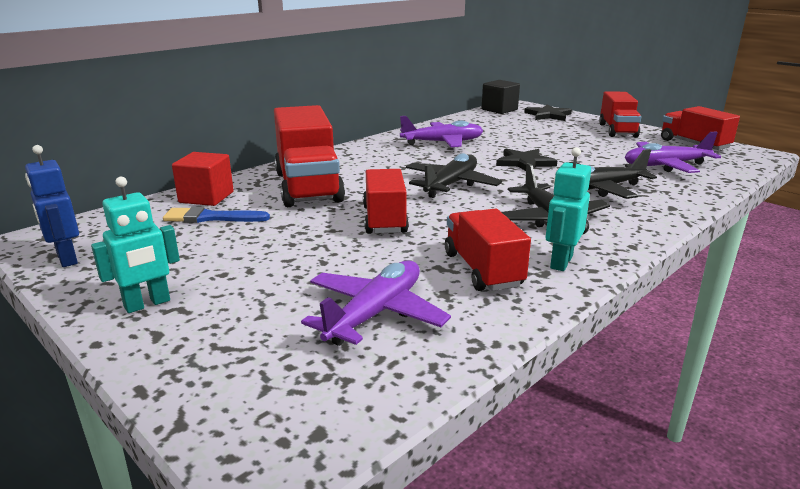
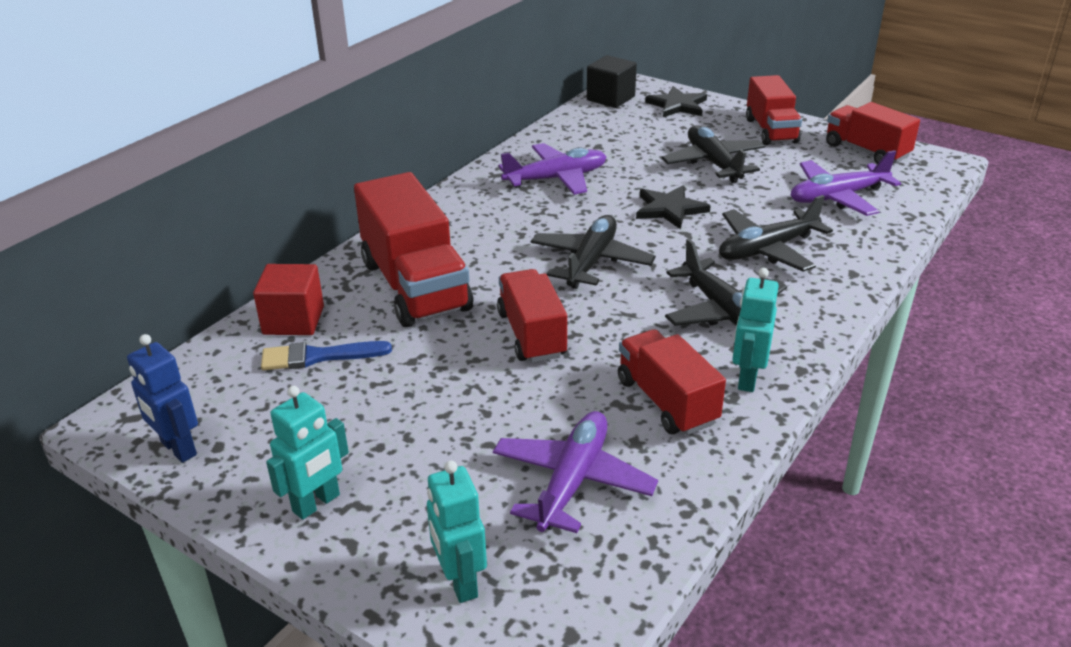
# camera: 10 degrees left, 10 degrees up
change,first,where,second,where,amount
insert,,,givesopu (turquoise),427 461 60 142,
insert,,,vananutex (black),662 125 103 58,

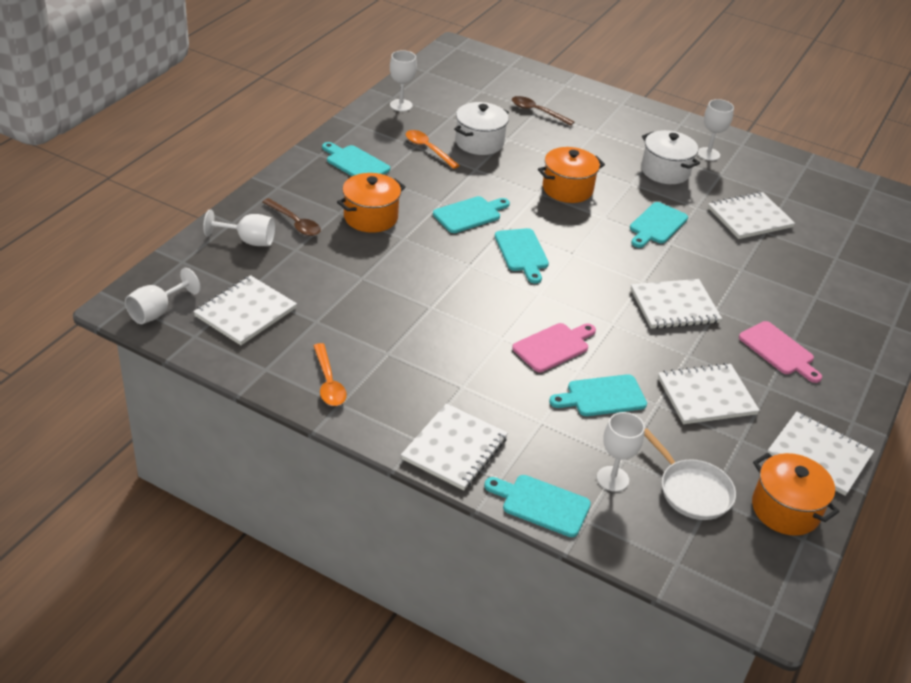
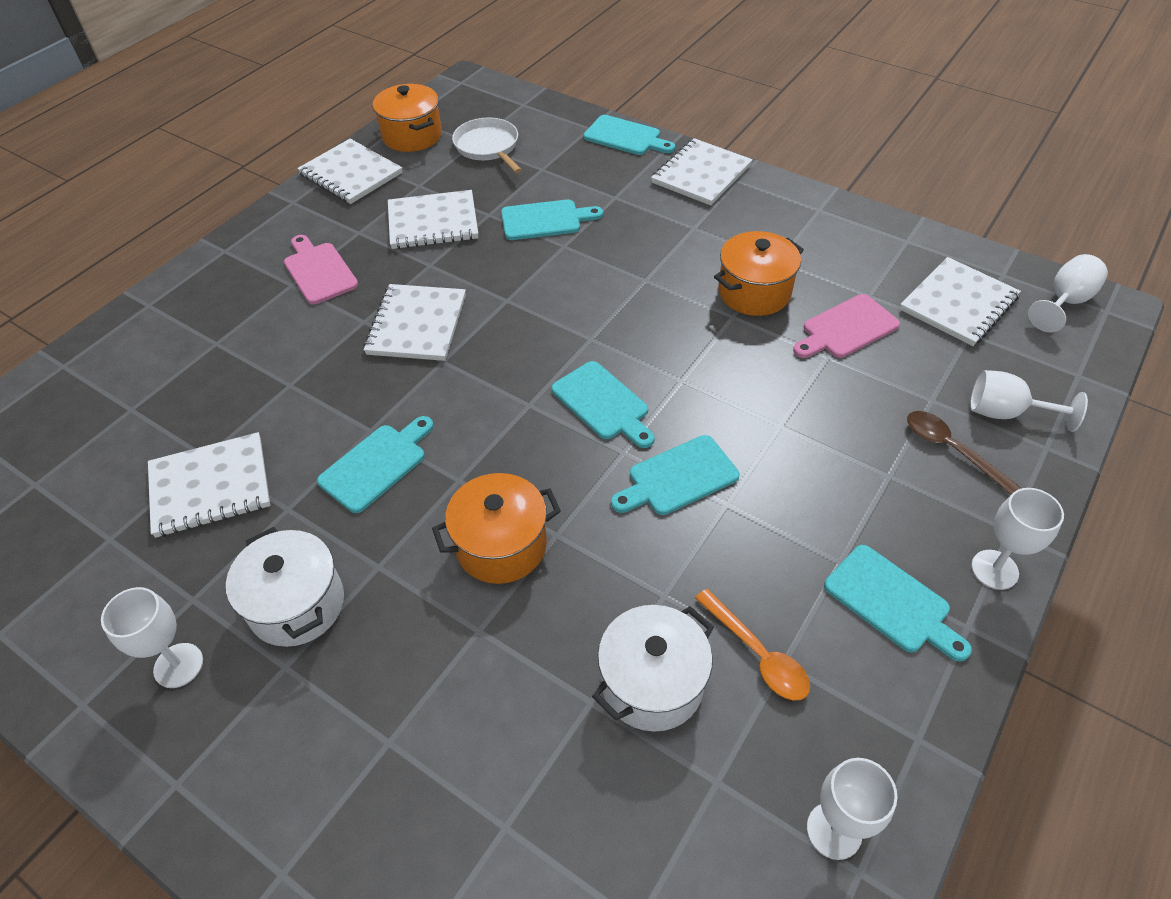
# camera: 170 degrees left, 10 degrees up
change,first,where,second,where,amount
rotate,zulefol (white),631 279 91 50,,363 284 103 77,75 degrees counterclockwise
rotate,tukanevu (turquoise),495 228 54 56,,551 361 104 87,150 degrees clockwise
move,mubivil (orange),337 173 69 60,,714 231 90 85,
move,tukanevu (pink),512 323 84 49,,793 294 107 64,
move,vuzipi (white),597 412 48 80,,971 488 93 102,
delete,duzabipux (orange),313 343 34 63,,,
delete,duzabipux (brown),512 96 62 30,,,

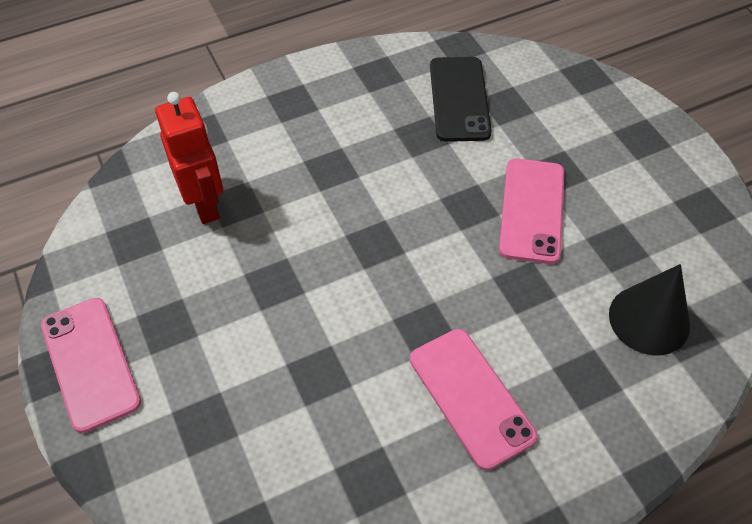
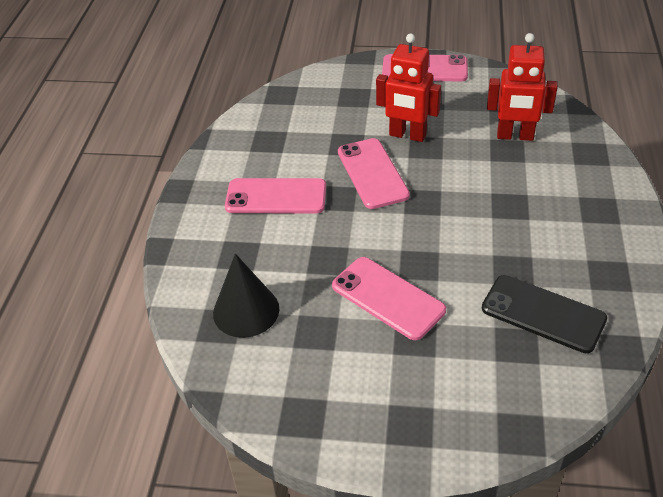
# camera: 125 degrees right, 10 degrees down
change,first,where,second,where,amount
insert,,,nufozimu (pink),338 138 72 71,
insert,,,givesopu (red),376 33 65 109,

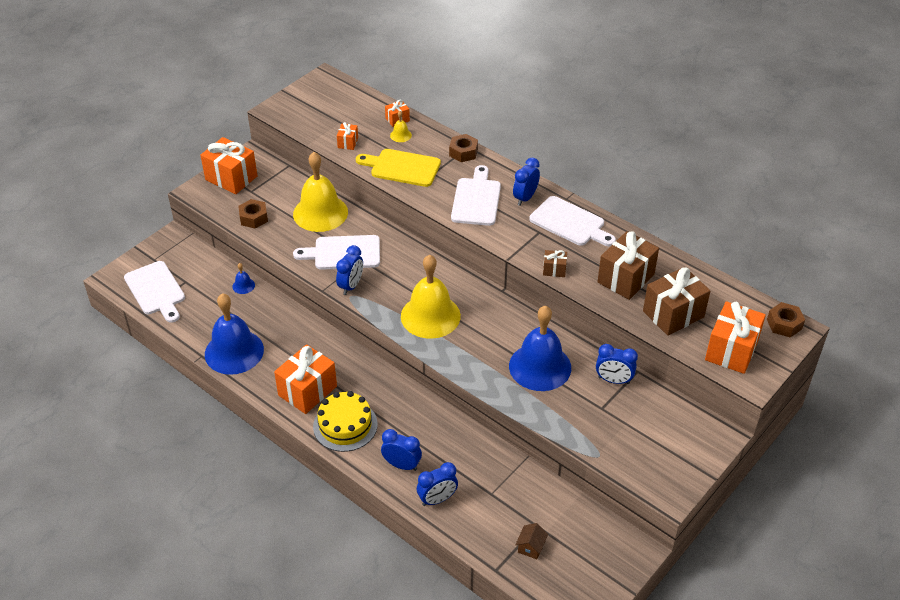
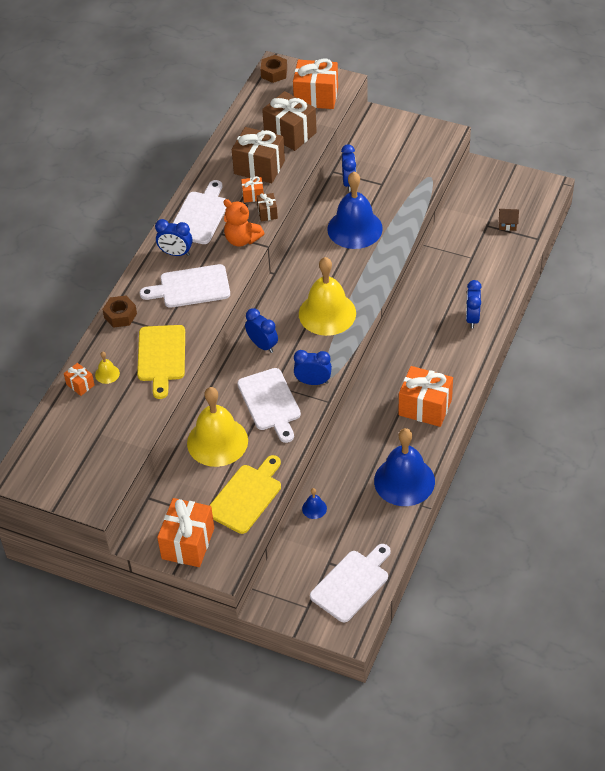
# camera: 105 degrees left, 5 degrees up
change,first,where,second,where,amount
replace,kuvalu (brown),238 199 30 30,tukanevu (yellow),209 455 72 79,
insert,,,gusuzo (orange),223 199 42 48,
move,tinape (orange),337 122 21 28,,241 176 23 27,
move,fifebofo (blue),417 462 41 44,,245 308 33 45,
delete,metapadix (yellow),313 391 65 61,,,

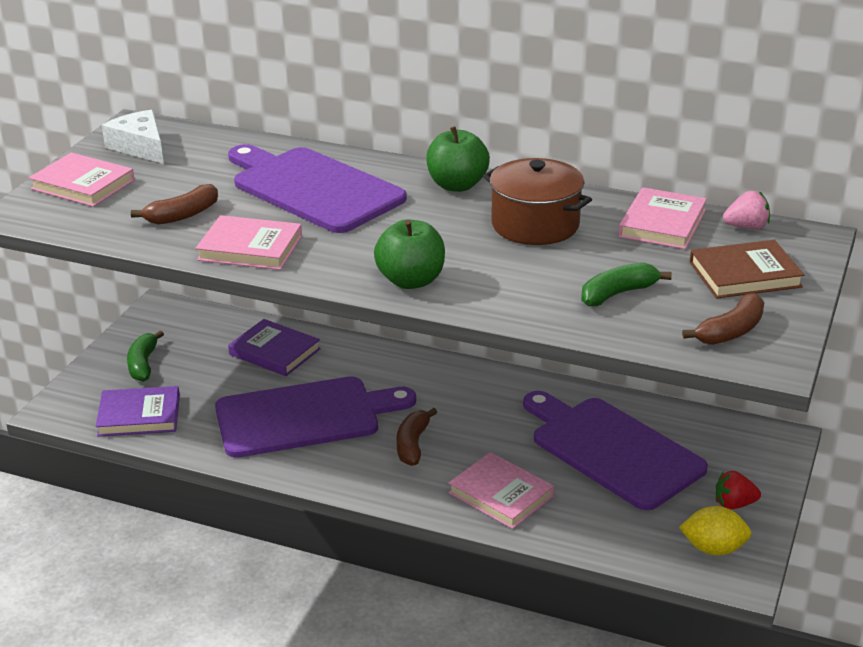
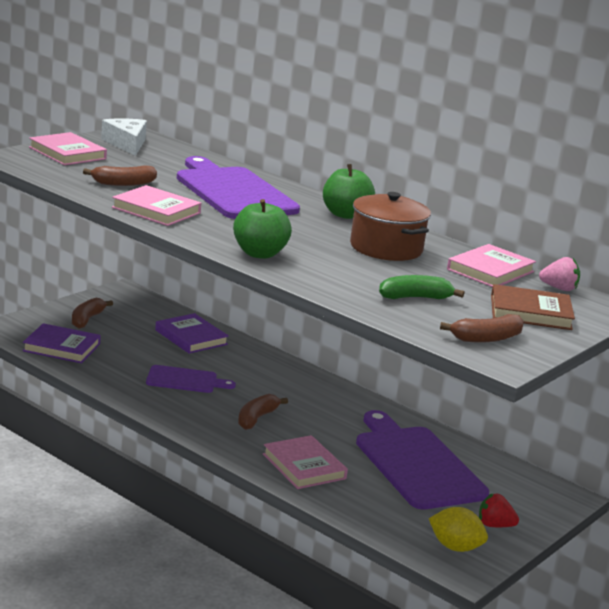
# camera: 15 degrees right, 10 degrees down
change,first,where,second,where,amount
recolor,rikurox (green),127 330 37 52,rikurox (brown),72 298 41 31,
resize,tukanevu (purple),215 376 201 82,,146 365 90 28,x0.53

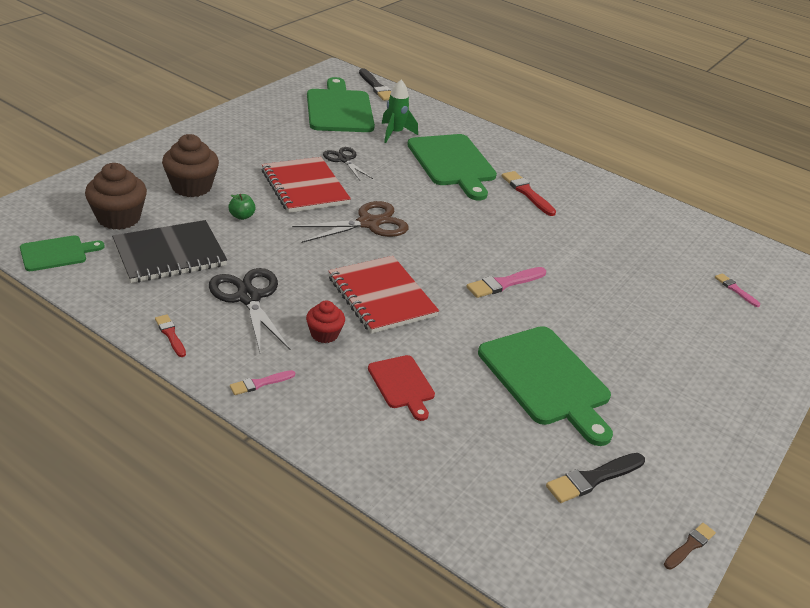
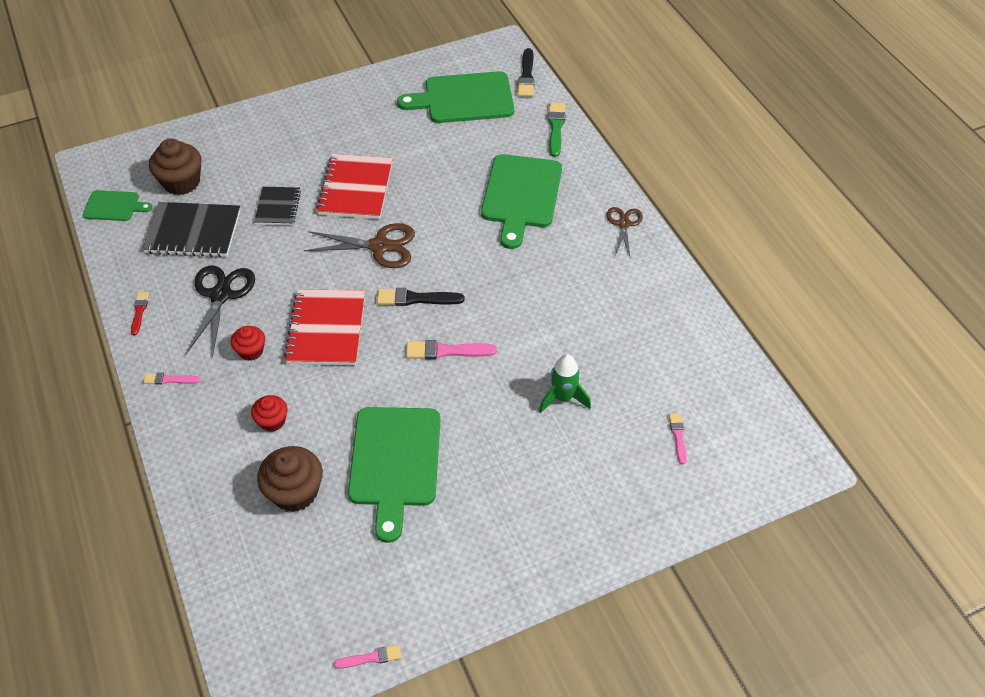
# camera: 35 degrees right, 15 degrees up
change,first,where,second,where,amount
replace,tukanevu (red),368 355 67 66,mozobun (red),251 395 37 37,
replace,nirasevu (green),228 194 28 26,zulefol (black),254 187 47 38,
move,mozobun (brown),162 134 57 63,,257 446 66 66,
recolor,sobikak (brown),664 523 52 47,sobikak (pink),334 645 68 24,
move,sobikak (black),546 453 99 50,,377 288 88 18,
rotate,tukanevu (green),307 77 68 55,,397 71 117 52,120 degrees counterclockwise
move,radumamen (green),382 79 36 64,,539 354 52 59,
insert,,,sobikak (green),548 102 18 55,
insert,,,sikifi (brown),606 207 37 49,
delete,sikifi (black),323 147 50 33,,,
delete,sobikak (red),502 171 54 45,,,

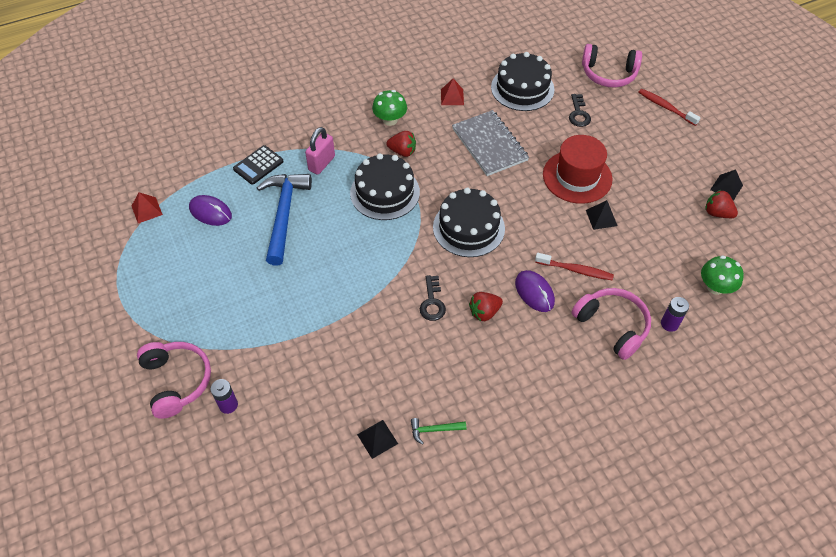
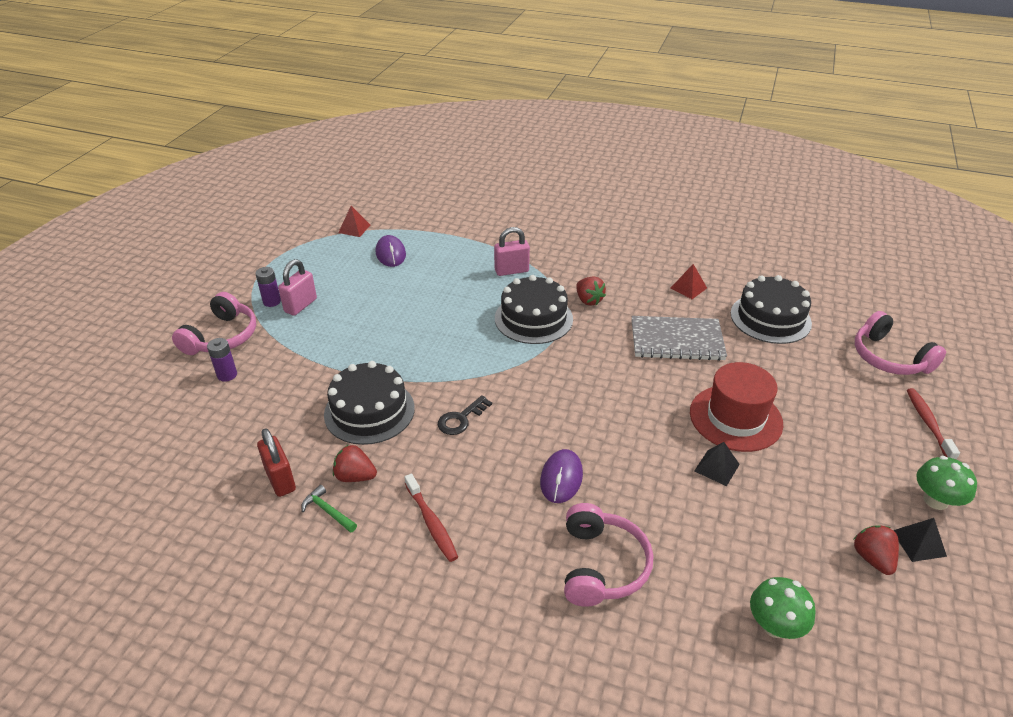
# camera: 45 degrees right, 15 degrees down
change,first,where,second,where,amount
move,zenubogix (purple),661 297 28 35,,255 267 26 40,
replace,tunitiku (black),357 420 41 39,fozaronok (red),257 428 39 69,
insert,,,fozaronok (pink),278 259 39 57,
move,metapadix (black),433 188 72 69,,324 361 91 84,
move,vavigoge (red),469 292 34 29,,333 445 44 37,
move,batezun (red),535 253 79 27,,405 474 53 88,
rotate,zulefol (grey),452 110 77 66,,632 316 95 45,75 degrees clockwise
move,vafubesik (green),372 90 35 36,,916 456 61 54,
delete,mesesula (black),233 145 51 40,,,
delete,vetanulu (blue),257 174 55 92,,,
delete,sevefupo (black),569 94 22 33,,,

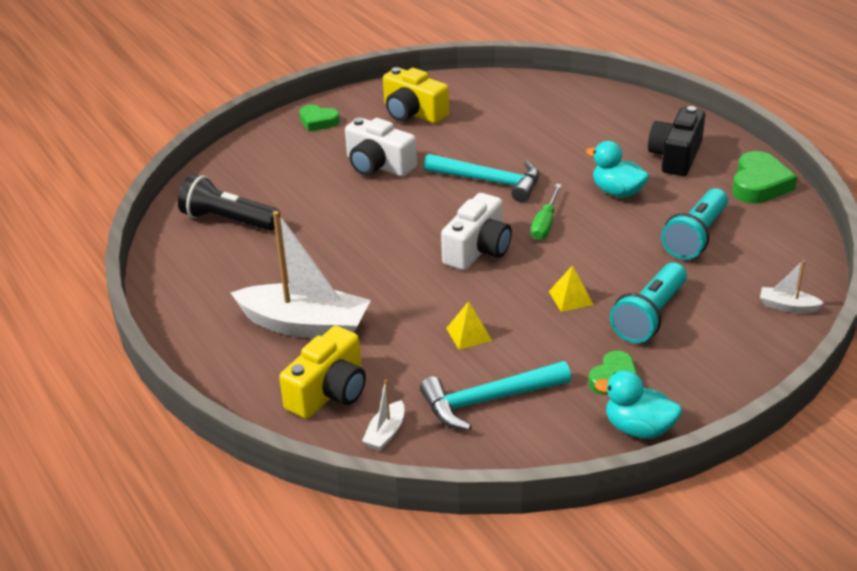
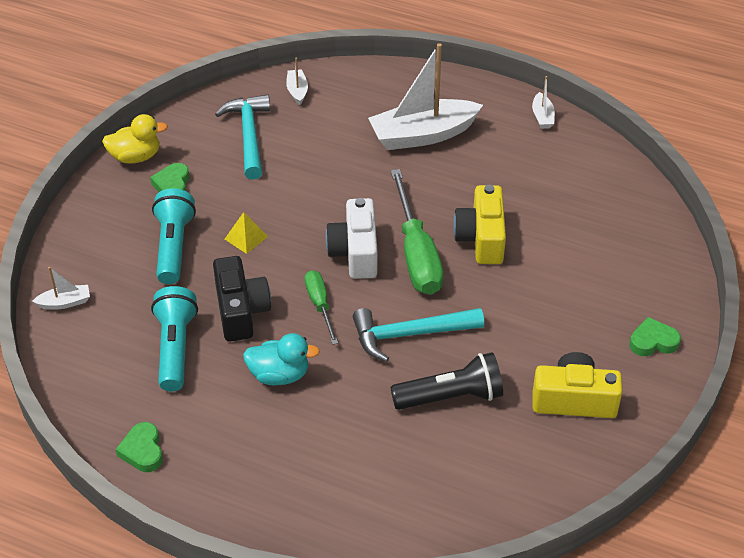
# camera: 145 degrees right, 10 degrees up
change,first,where,second,where,amount
recolor,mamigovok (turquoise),594 370 88 69,mamigovok (yellow),102 114 66 50,
resize,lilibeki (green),732 151 65 53,,116 422 47 50,x0.65
move,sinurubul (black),648 106 57 70,,213 256 58 86,
rotate,vetanulu (turquoise),420 361 151 70,,215 94 55 86,45 degrees counterclockwise
insert,,,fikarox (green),391 169 53 126,
move,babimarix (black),178 174 102 57,,391 352 112 58,
move,sinurubul (yellow),279 326 87 93,,453 185 53 79,
insert,,,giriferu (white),532 76 23 53,
delete,sinurubul (white),345 117 72 60,,,
delete,tunitiku (yellow),446 301 46 49,,,

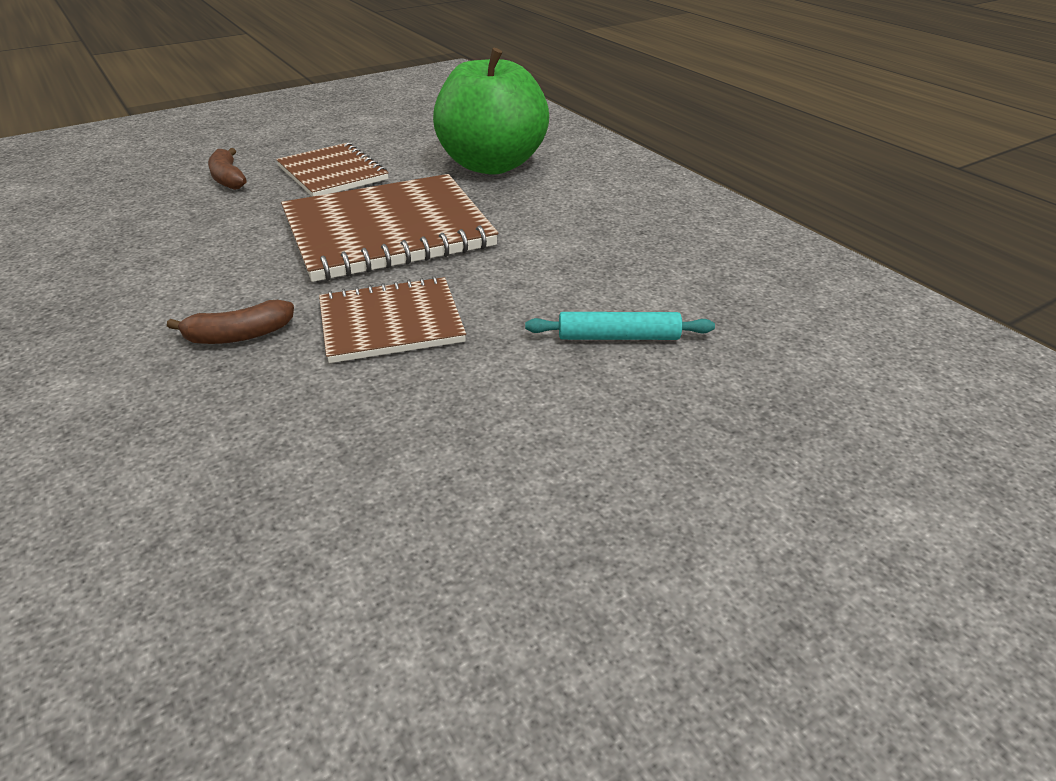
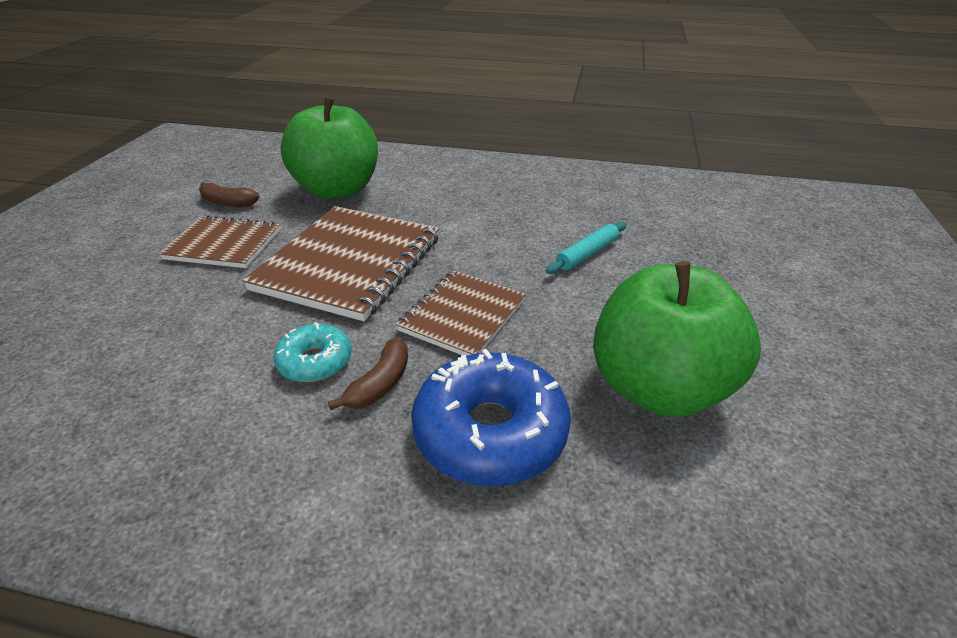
# camera: 45 degrees left, 0 degrees up
change,first,where,second,where,amount
move,rikurox (brown),208 148 39 42,,199 182 61 25,
insert,,,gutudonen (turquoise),274 322 77 60,
insert,,,gutudonen (blue),411 349 160 137,
insert,,,nirasevu (green),593 261 168 156,

